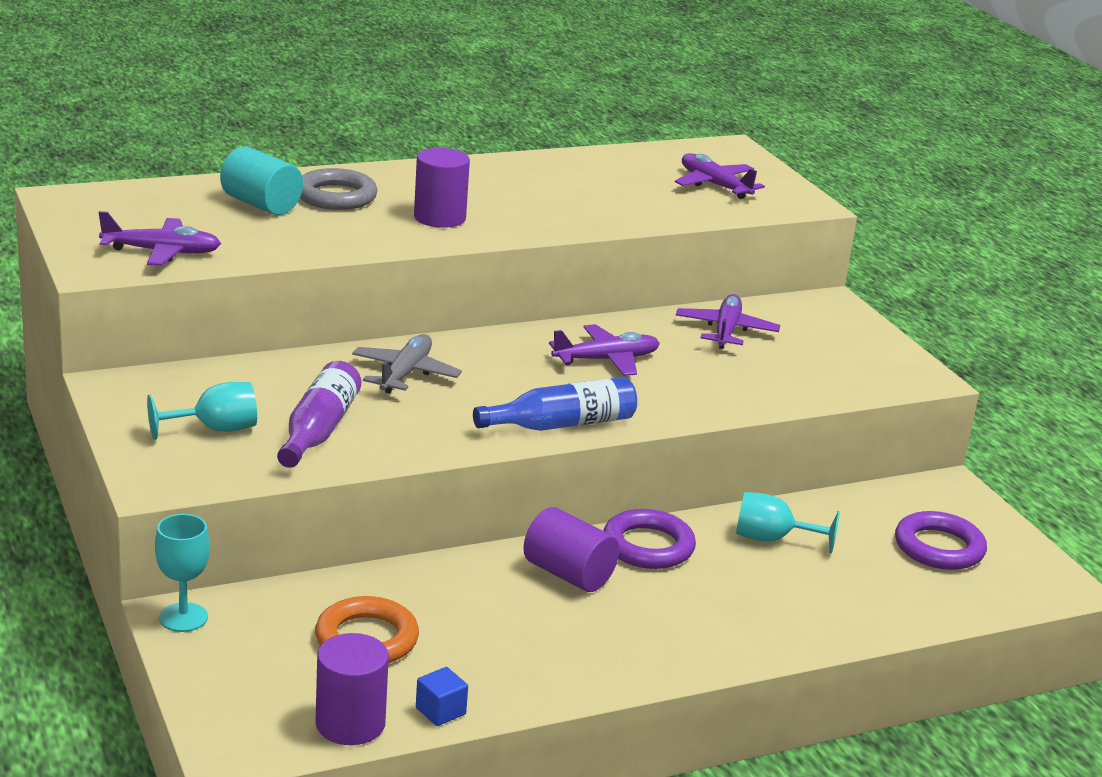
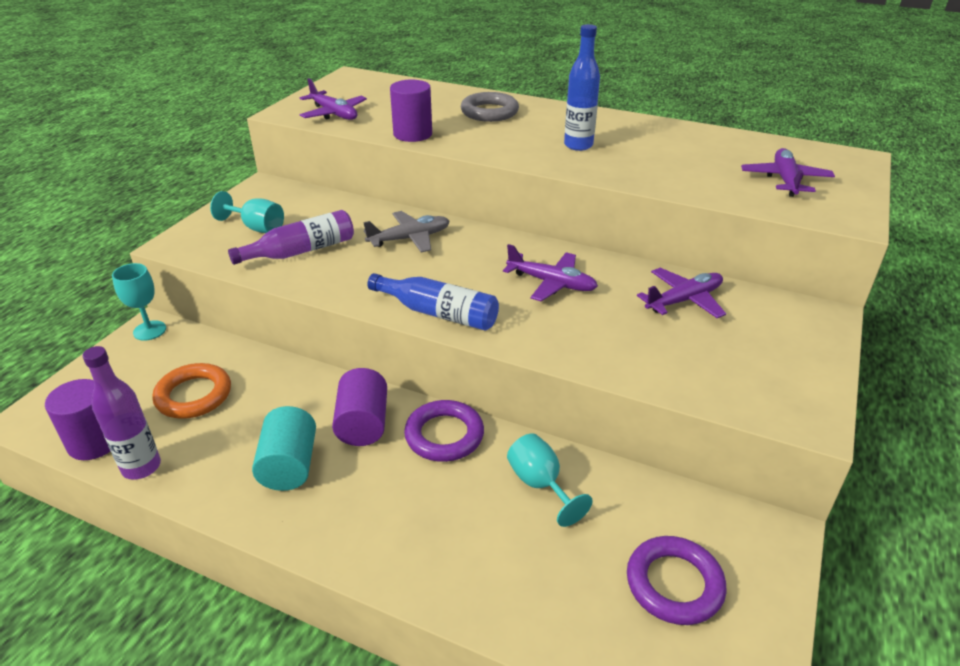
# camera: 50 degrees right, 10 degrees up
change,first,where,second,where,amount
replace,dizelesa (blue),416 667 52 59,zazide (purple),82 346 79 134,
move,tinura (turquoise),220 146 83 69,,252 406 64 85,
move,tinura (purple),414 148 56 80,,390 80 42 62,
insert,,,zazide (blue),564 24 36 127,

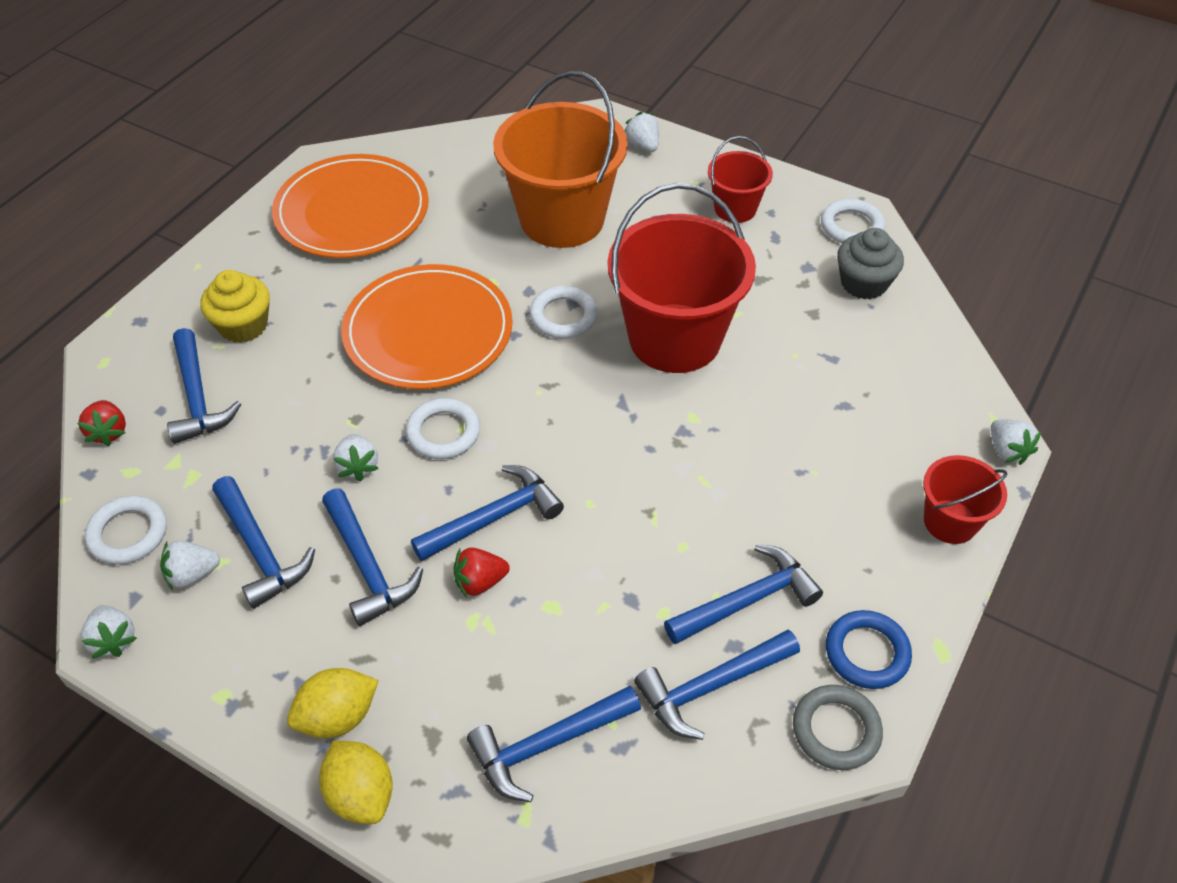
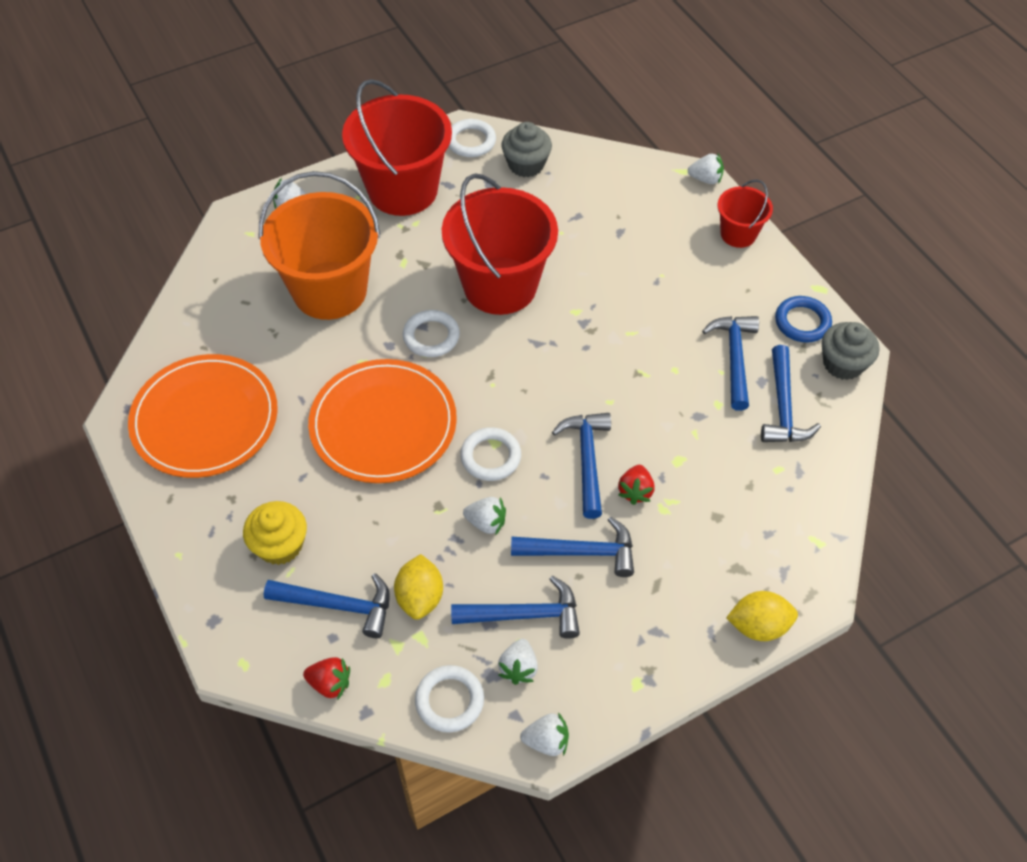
# camera: 60 degrees left, 5 degrees up
change,first,where,second,where,amount
resize,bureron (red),708 136 65 87,,342 79 110 137,x1.99
move,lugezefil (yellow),287 668 91 70,,394 554 49 66,
replace,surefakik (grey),793 685 90 85,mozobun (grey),822 322 57 58,
delete,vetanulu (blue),467 686 174 116,,,

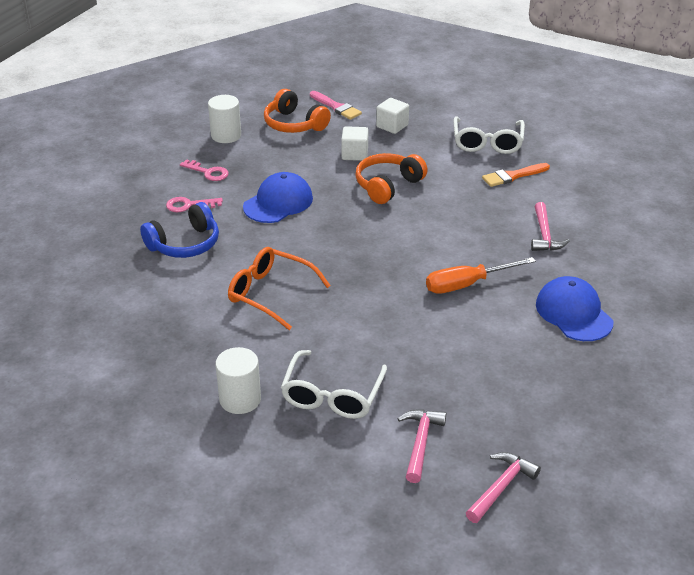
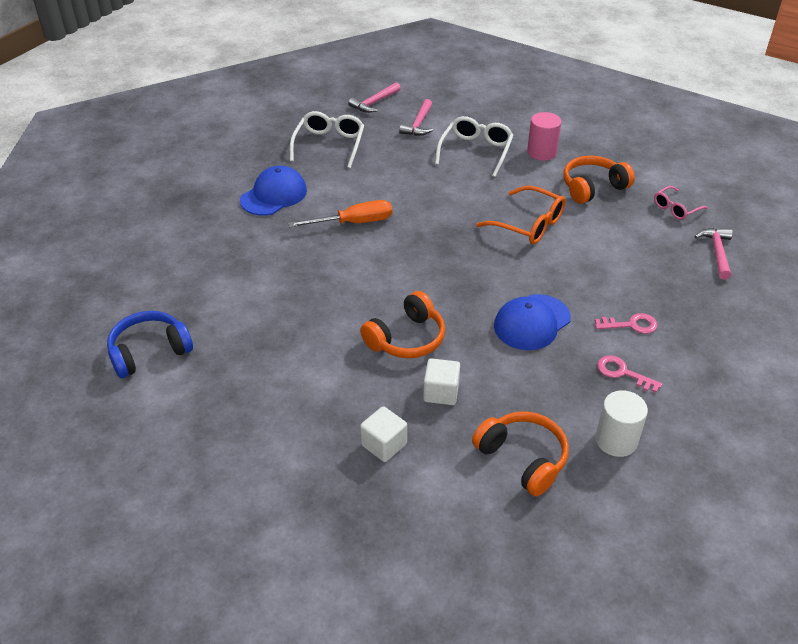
# camera: 175 degrees left, 5 degrees up
change,first,where,second,where,amount
move,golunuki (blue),140 202 79 56,,107 311 86 67,
rotate,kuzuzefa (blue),536 276 77 65,,240 166 67 50,120 degrees counterclockwise
move,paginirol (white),453 116 72 38,,290 111 74 57,
recolor,tinura (white),215 347 46 67,tinura (pink),527 112 34 49,
insert,,,golunuki (orange),563 156 72 48,
insert,,,paginirol (pink),654 186 54 34,
move,vetanulu (pink),531 202 39 49,,694 228 39 52,
delete,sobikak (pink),310 91 52 29,,,
delete,sobikak (orange),482 163 68 24,,,

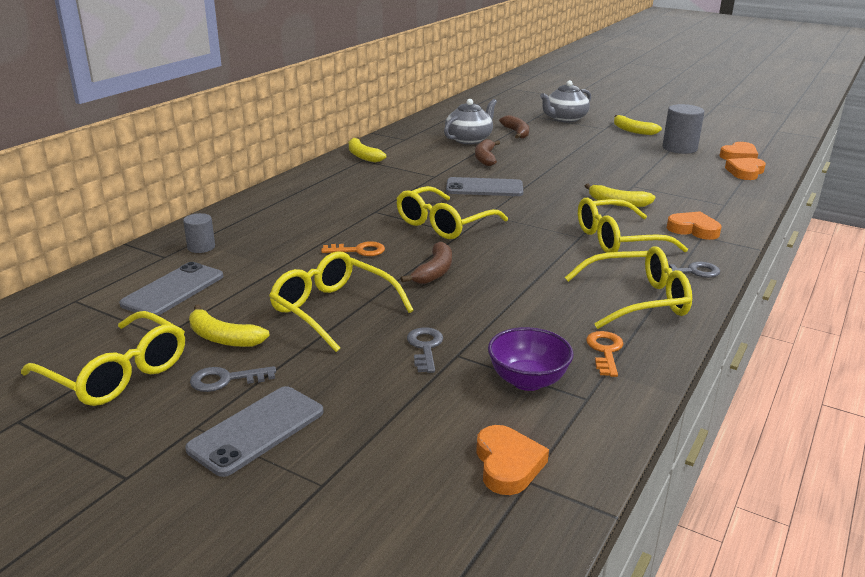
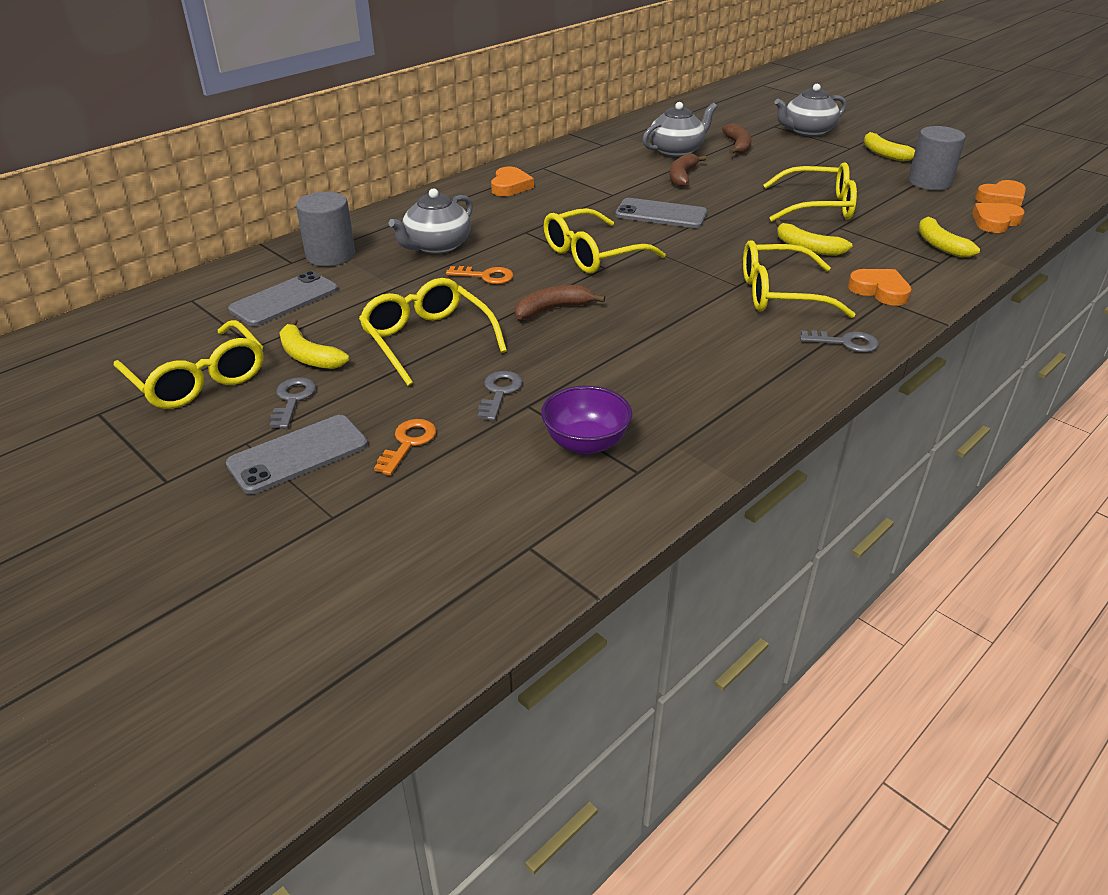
# camera: 15 degrees right, 10 degrees up
change,first,where,second,where,amount
rotate,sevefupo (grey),190 366 86 26,,270 377 46 52,90 degrees clockwise
resize,tinura (grey),183 213 32 40,,296 192 59 74,x1.74
move,sevefupo (orange),586 331 37 46,,374 419 62 56,
insert,,,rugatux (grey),389 188 84 66,
move,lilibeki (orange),476 425 73 70,,491 167 43 29,
rotate,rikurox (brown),401 241 51 43,,515 285 90 35,150 degrees counterclockwise
move,paginirol (yellow),565 246 127 83,,763 163 94 59,
move,rikurox (yellow),349 137 37 25,,918 215 62 43,

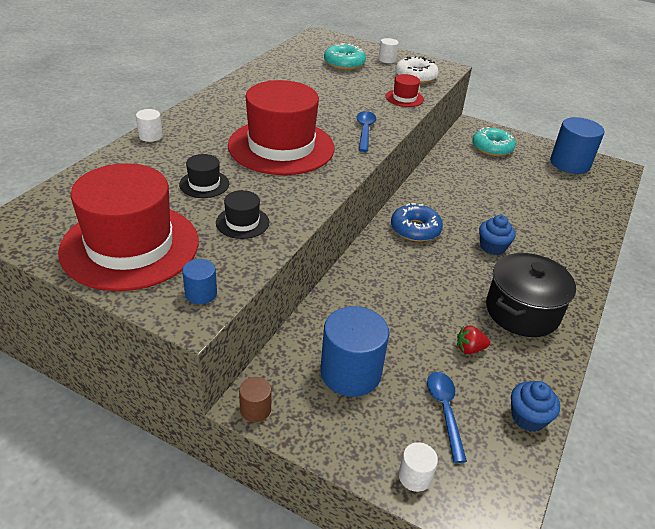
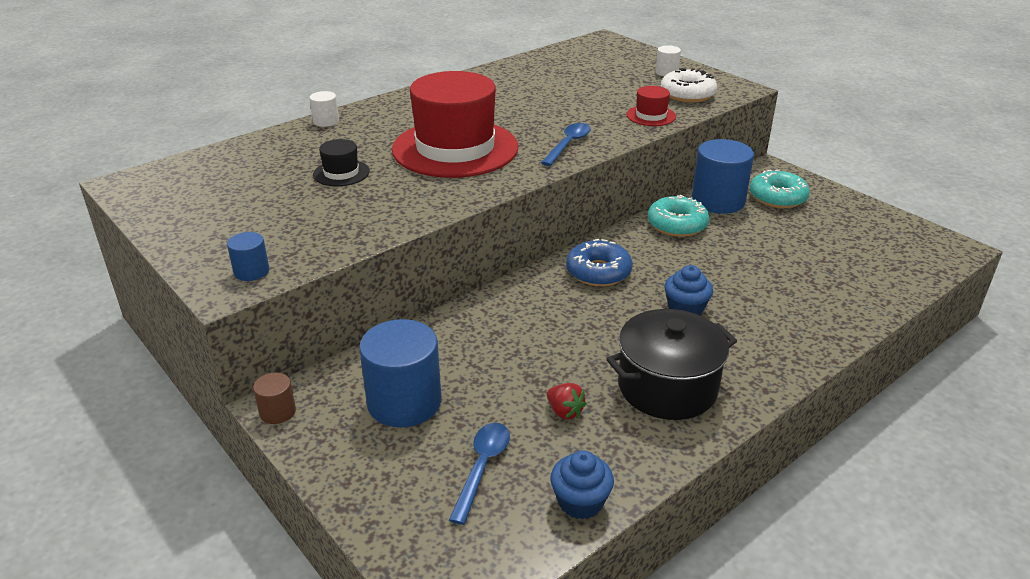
# camera: 25 degrees right, 5 degrees down
change,first,where,second,where,amount
rotate,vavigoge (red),457 326 33 28,,547 383 40 36,150 degrees counterclockwise
move,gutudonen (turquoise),324 43 42 27,,648 195 61 42,
move,tinura (blue),550 117 54 57,,691 139 63 75,
delete,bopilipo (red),58 163 141 128,,,
delete,bopilipo (black),216 190 53 49,,,
delete,tinura (white),399 442 39 50,,,

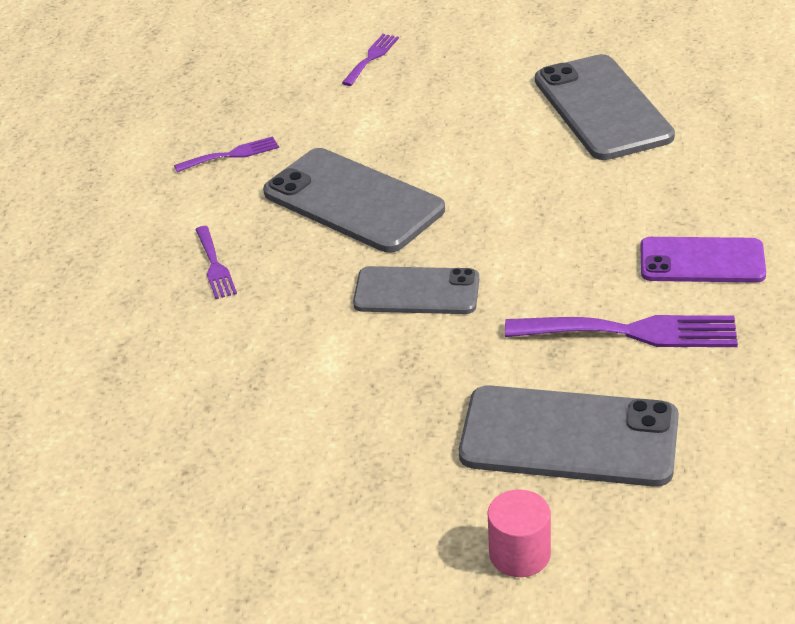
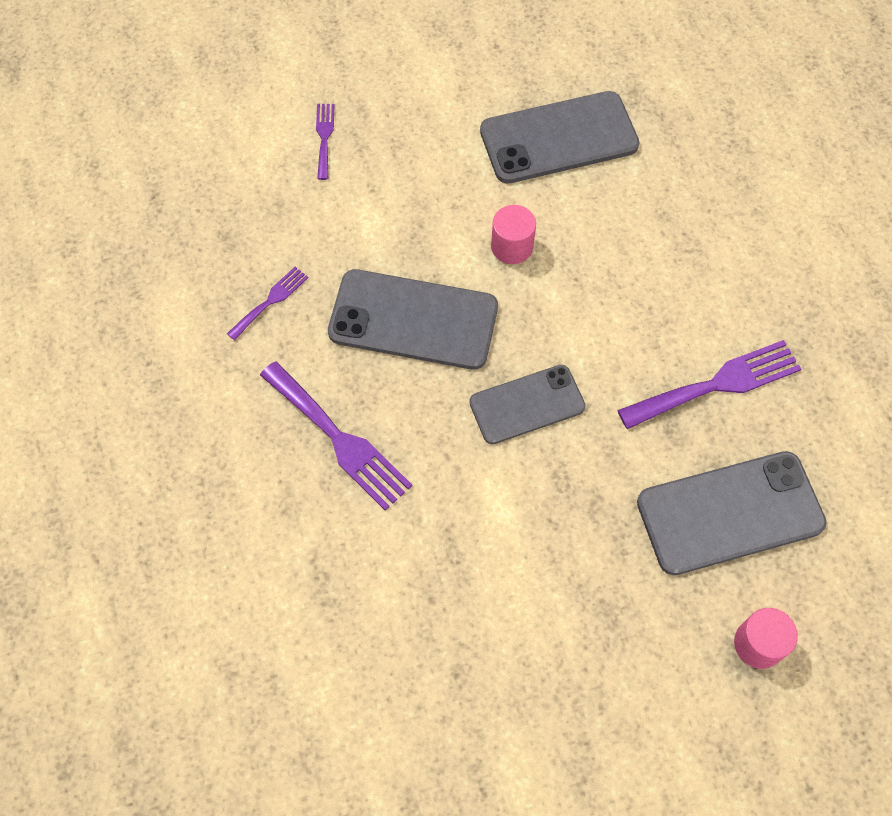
# camera: 30 degrees left, 25 degrees up
change,first,where,second,where,amount
resize,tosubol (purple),195 226 42 73,,260 361 152 149,x1.85
rotate,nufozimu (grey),535 54 140 106,,480 91 159 93,60 degrees counterclockwise
insert,,,tinura (pink),491 205 45 59,
delete,nufozimu (purple),641 237 125 46,,,

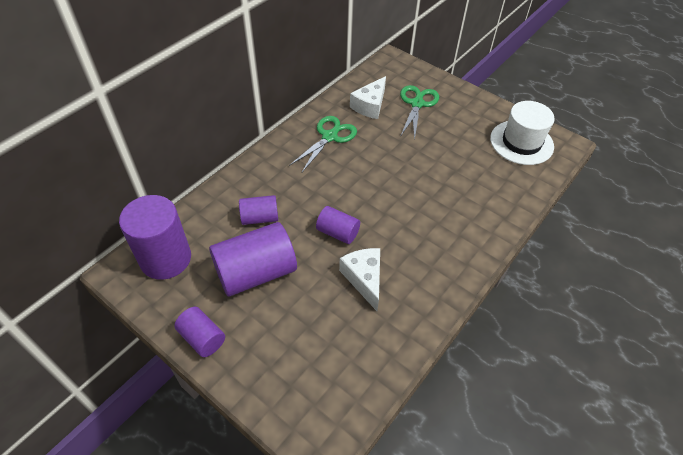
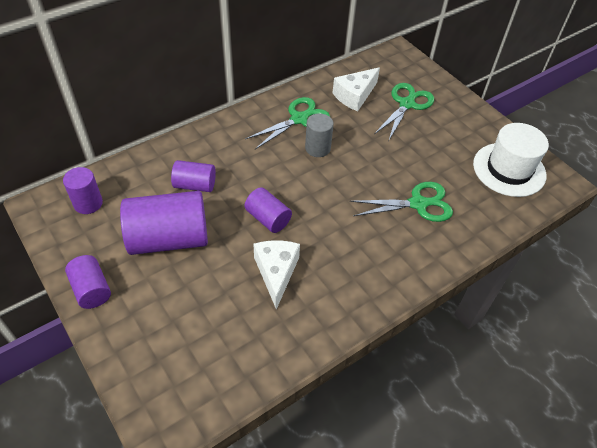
# camera: 15 degrees right, 0 degrees up
change,first,where,second,where,amount
resize,tinura (purple),119 195 72 85,,63 167 40 47,x0.54
insert,,,tinura (grey),305 113 29 44,
insert,,,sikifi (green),350 182 103 40,

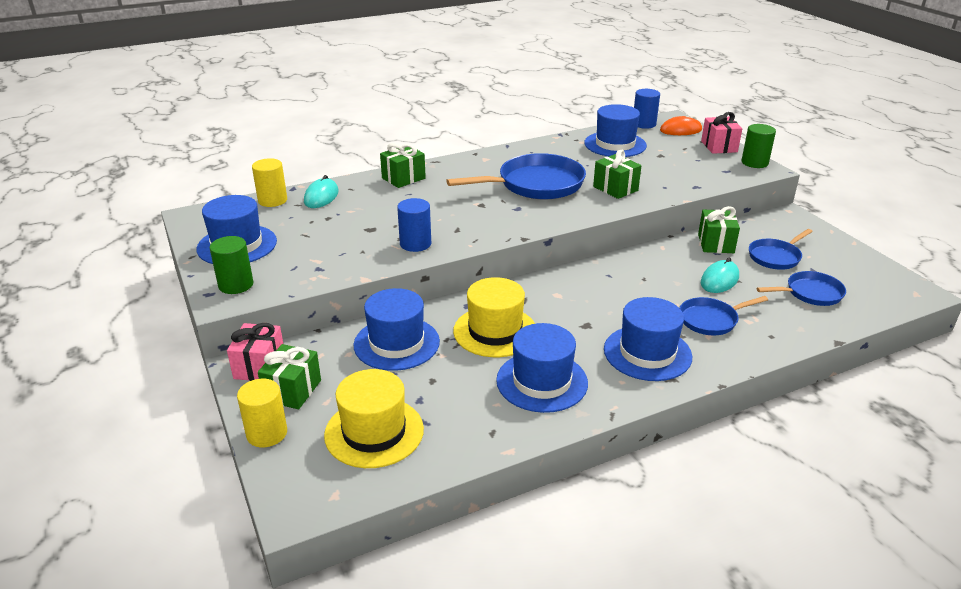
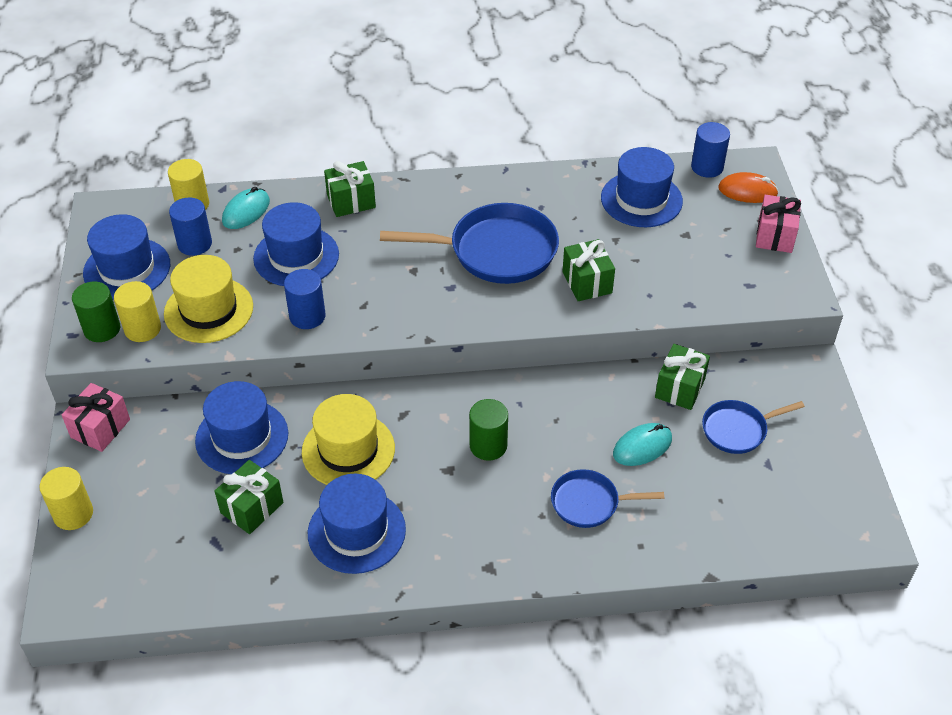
# camera: 20 degrees right, 15 degrees up
change,first,where,second,where,amount
insert,,,tinura (yellow),114 281 47 61,
move,bopilipo (yellow),324 369 100 99,,164 255 89 88,
insert,,,tinura (blue),169 198 43 58,
move,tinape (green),258 344 63 65,,215 460 68 74,
move,bopilipo (blue),604 297 88 84,,253 202 86 84,
move,tinura (green),742 124 34 44,,469 399 39 62,
delete,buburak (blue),757 271 89 35,,,

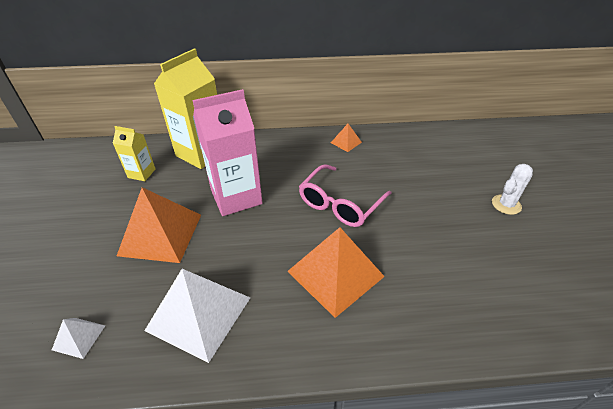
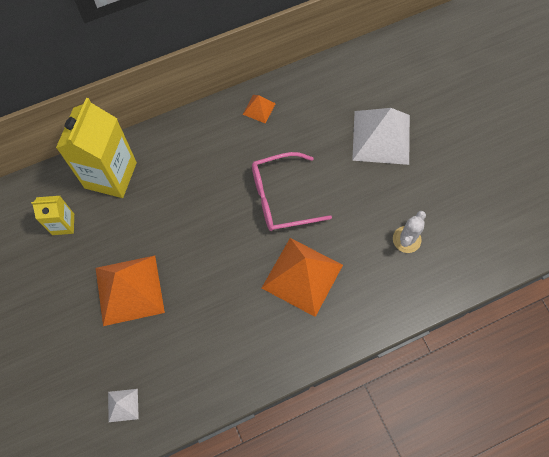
# camera: 20 degrees left, 25 degrees up
change,first,where,second,where,amount
rotate,paginirol (pink),299 164 93 63,,252 152 80 79,60 degrees clockwise
move,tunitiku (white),144 269 106 94,,352 108 58 57,
move,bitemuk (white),492 164 41 51,,393 211 33 42,
delete,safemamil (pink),193 89 70 127,,,

